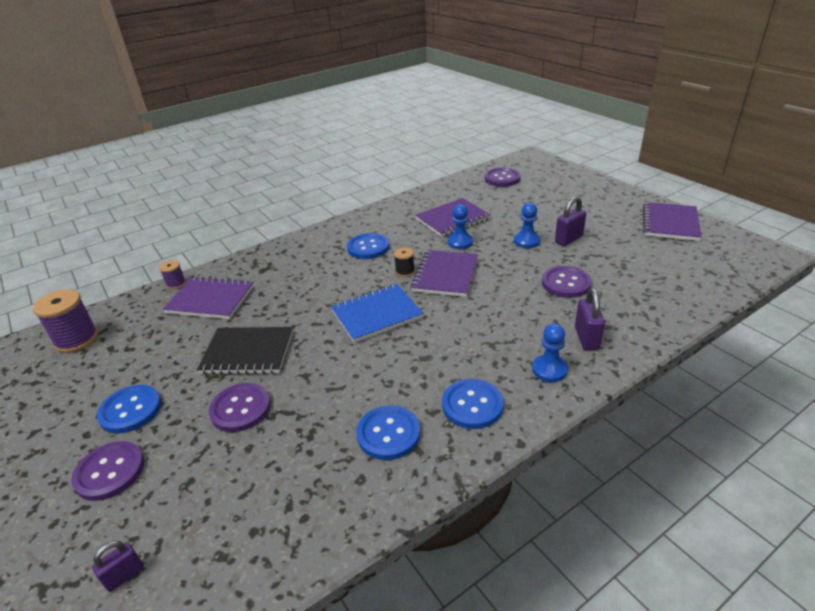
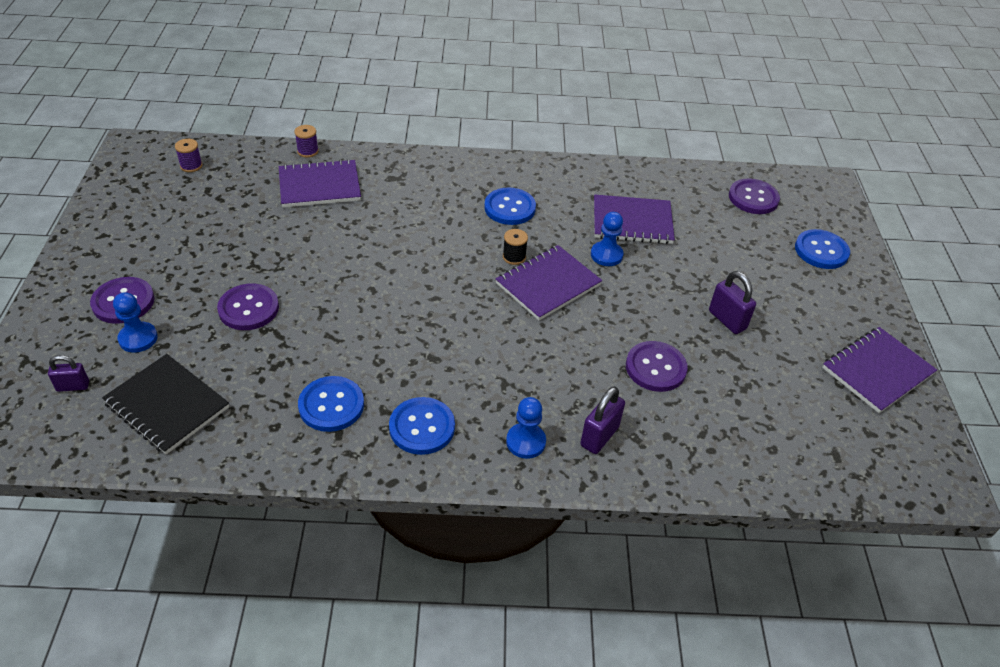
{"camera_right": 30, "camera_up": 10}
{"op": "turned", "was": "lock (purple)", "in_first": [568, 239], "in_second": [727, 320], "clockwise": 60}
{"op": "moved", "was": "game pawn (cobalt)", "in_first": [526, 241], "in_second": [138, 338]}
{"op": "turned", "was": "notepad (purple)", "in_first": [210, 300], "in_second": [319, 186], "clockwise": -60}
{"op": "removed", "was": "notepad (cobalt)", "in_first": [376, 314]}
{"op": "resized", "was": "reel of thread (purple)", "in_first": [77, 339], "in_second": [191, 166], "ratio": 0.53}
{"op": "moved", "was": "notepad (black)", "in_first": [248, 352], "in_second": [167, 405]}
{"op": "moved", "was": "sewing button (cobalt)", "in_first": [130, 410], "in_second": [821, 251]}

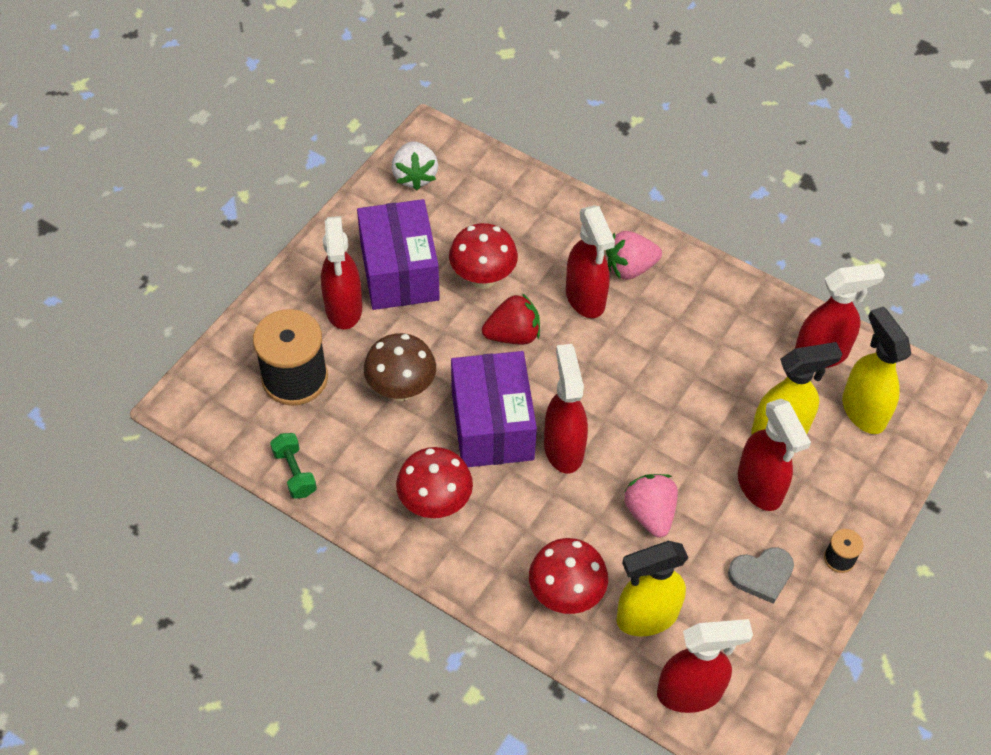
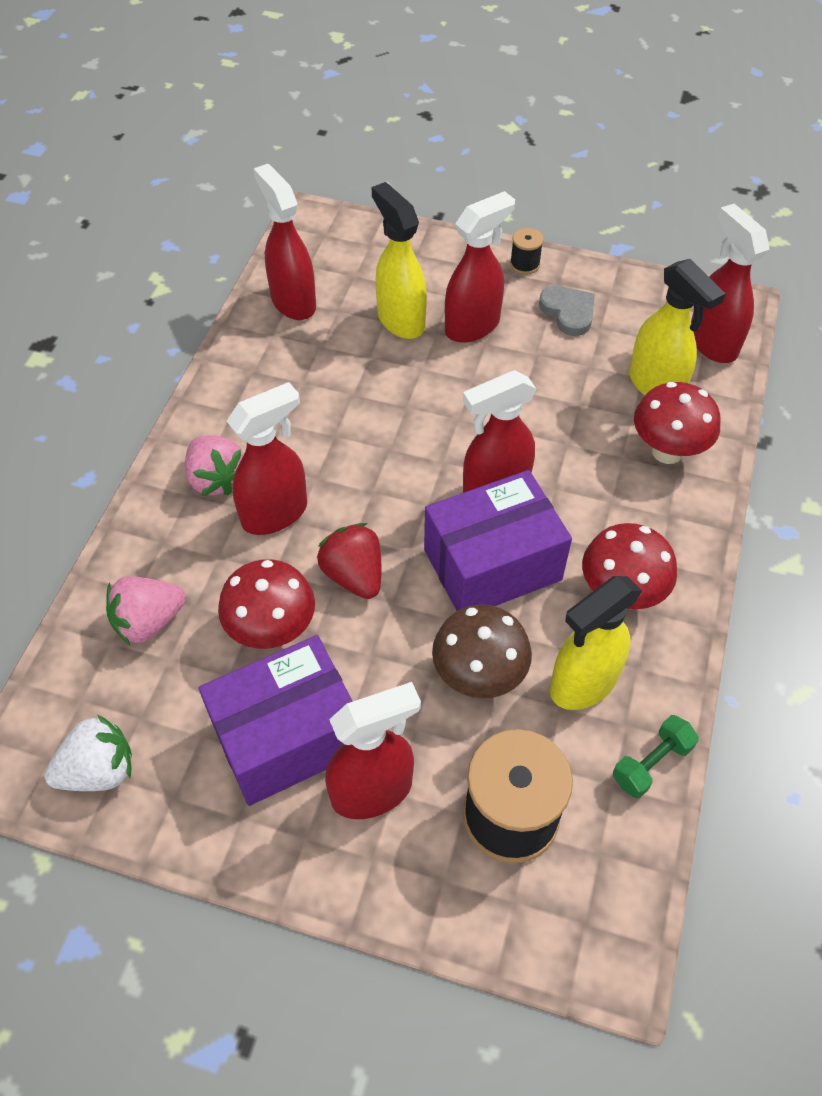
{"camera_right": -105, "camera_up": 0}
{"op": "moved", "was": "sprayer (bright yellow)", "in_first": [863, 410], "in_second": [583, 683]}
{"op": "moved", "was": "strawberry (rosy)", "in_first": [650, 513], "in_second": [149, 622]}

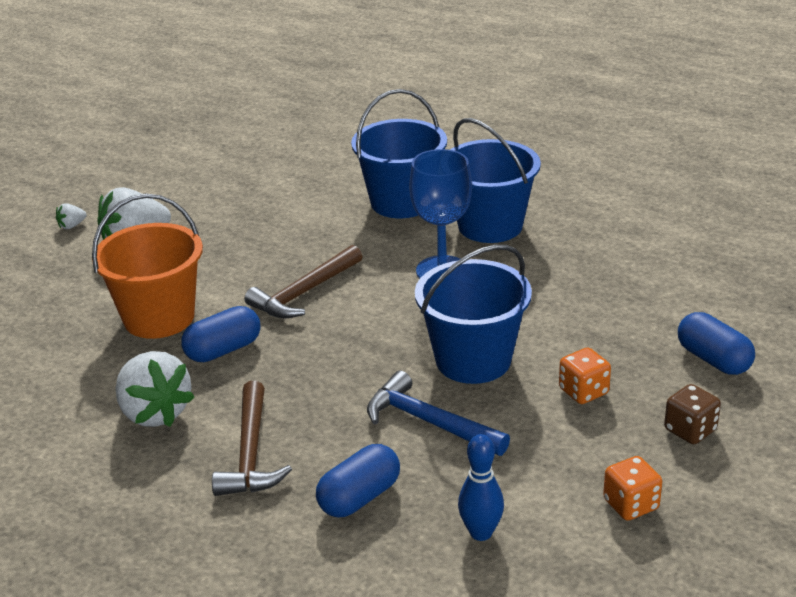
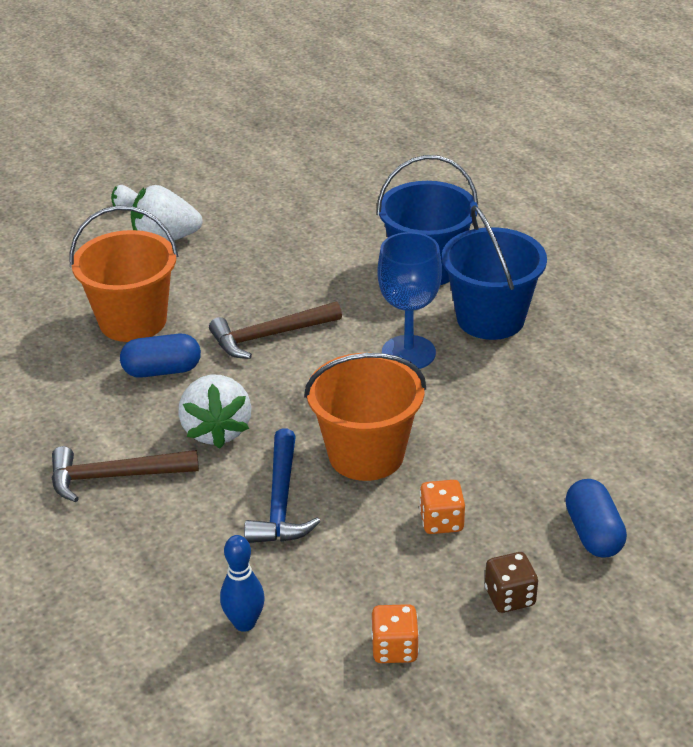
{"camera_right": 25, "camera_up": 5}
{"op": "recoloured", "was": "sand bucket (cobalt)", "now": "sand bucket (orange)", "in_first": [473, 360], "in_second": [366, 454]}
{"op": "moved", "was": "strawberry (white)", "in_first": [155, 413], "in_second": [216, 430]}
{"op": "turned", "was": "carpenter's hammer (cobalt)", "in_first": [429, 422], "in_second": [281, 501], "clockwise": -150}
{"op": "turned", "was": "carpenter's hammer (dark brown)", "in_first": [251, 453], "in_second": [114, 477], "clockwise": 60}
{"op": "removed", "was": "pill shape (cobalt)", "in_first": [359, 497]}

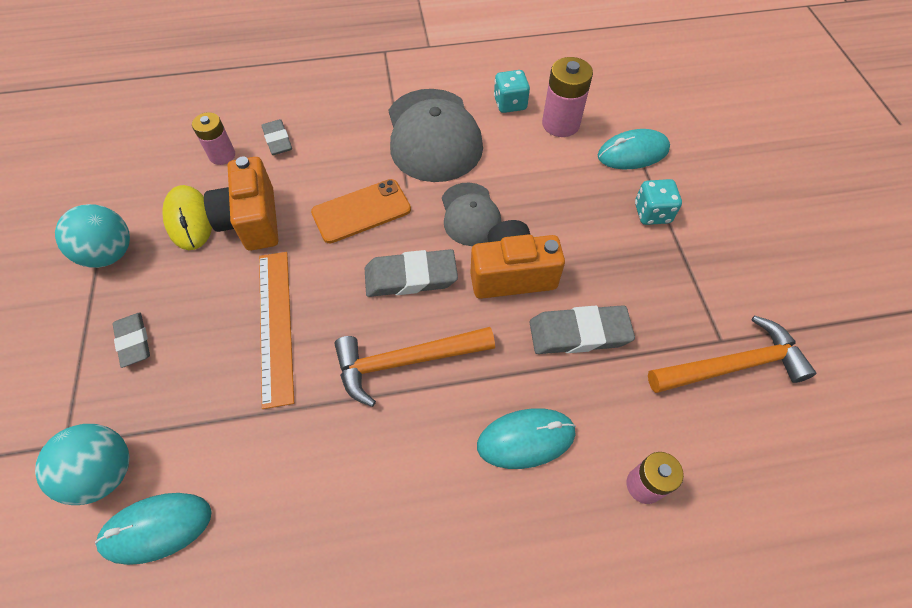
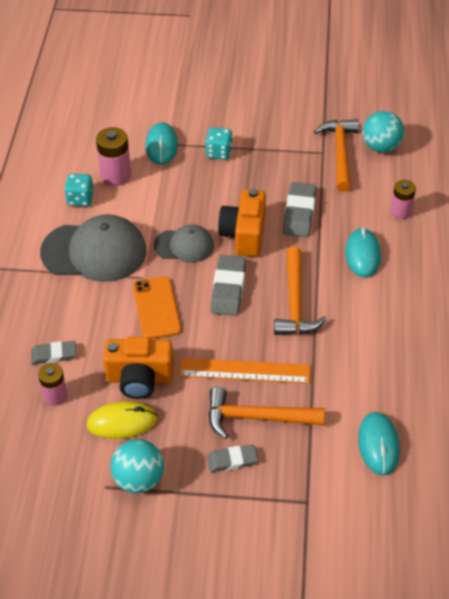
{"camera_right": -75, "camera_up": -10}
{"op": "moved", "was": "sphere (teal)", "in_first": [105, 472], "in_second": [381, 147]}
{"op": "added", "now": "carpenter's hammer (orange)", "in_second": [257, 418]}

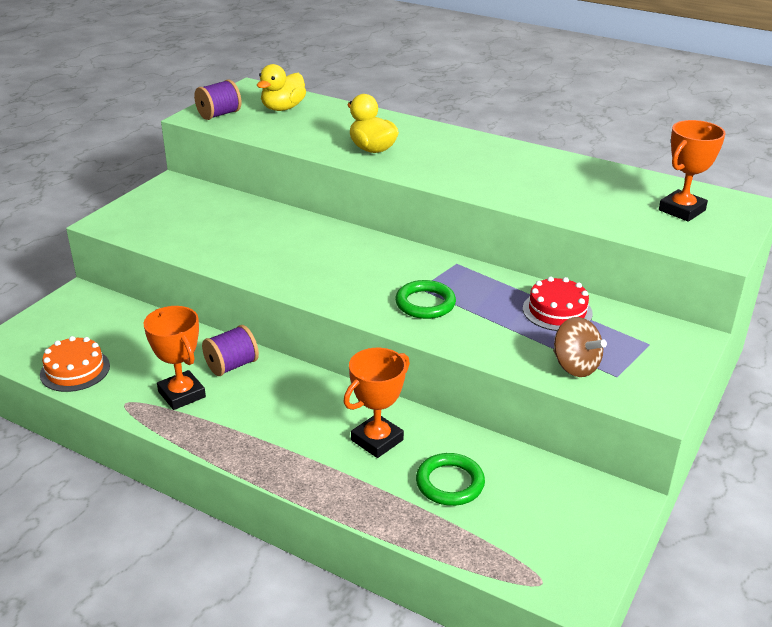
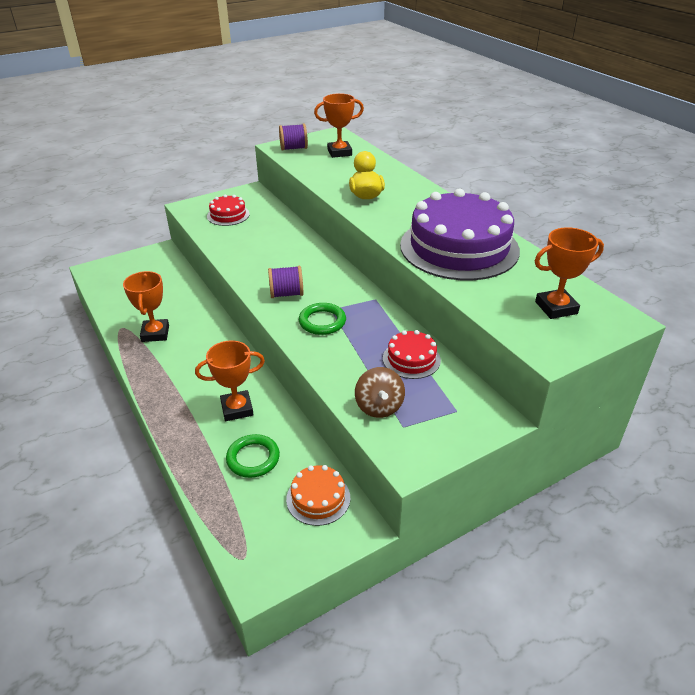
{"camera_right": 30, "camera_up": 5}
{"op": "replaced", "was": "duck (bright yellow)", "now": "prize cup (orange)", "in_first": [283, 108], "in_second": [339, 152]}
{"op": "moved", "was": "reel of thread (purple)", "in_first": [232, 365], "in_second": [286, 294]}
{"op": "moved", "was": "layer cake (orange)", "in_first": [75, 370], "in_second": [318, 498]}
{"op": "added", "now": "layer cake (purple)", "in_second": [459, 247]}
{"op": "added", "now": "layer cake (crimson)", "in_second": [228, 215]}

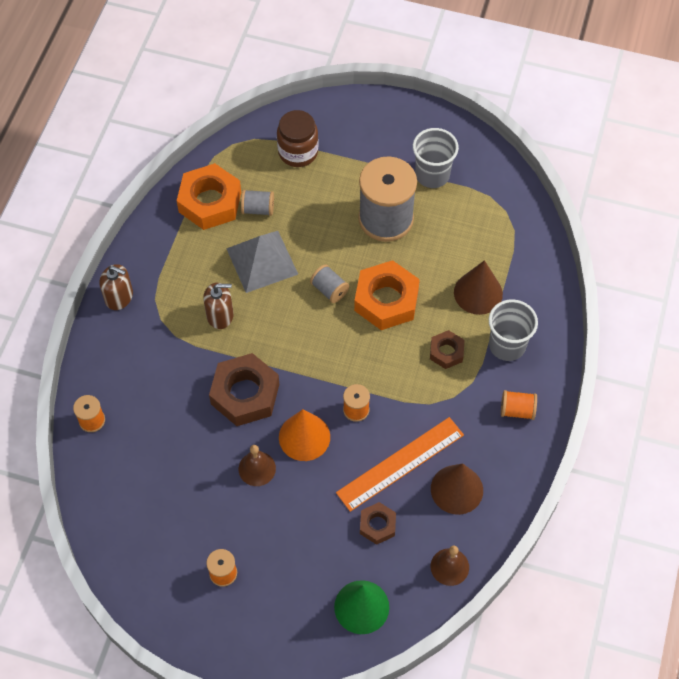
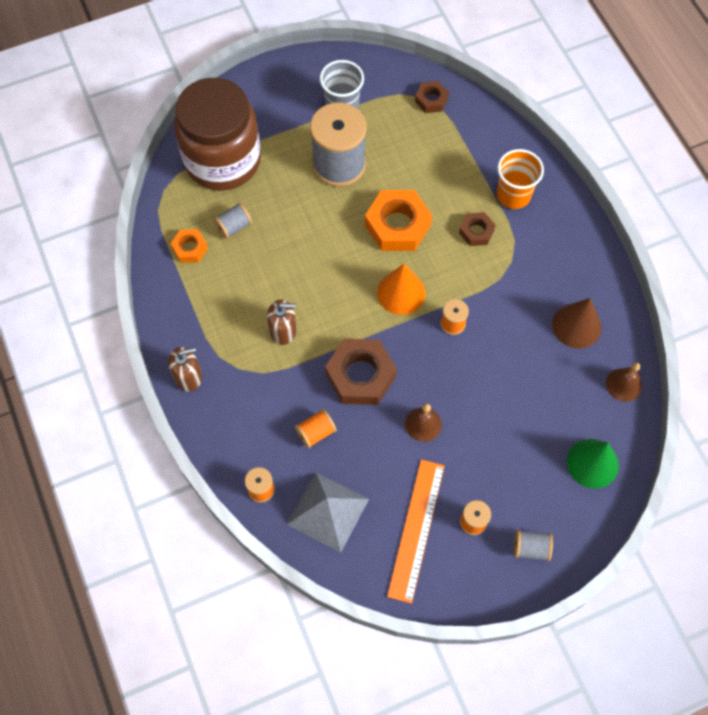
{"camera_right": -40, "camera_up": 5}
{"op": "resized", "was": "preserve jar (dark brown)", "in_first": [298, 152], "in_second": [223, 160], "ratio": 1.94}
{"op": "resized", "was": "hex nut (orange)", "in_first": [210, 202], "in_second": [190, 248], "ratio": 0.54}
{"op": "moved", "was": "solid pyramid (grey)", "in_first": [262, 261], "in_second": [328, 511]}
{"op": "removed", "was": "solid cone (dark brown)", "in_first": [478, 293]}
{"op": "moved", "was": "reel of thread (grey)", "in_first": [329, 290], "in_second": [530, 548]}
{"op": "turned", "was": "soap pump (dark brown)", "in_first": [220, 315], "in_second": [283, 330], "clockwise": 45}
{"op": "recoloured", "was": "beaker (grey)", "now": "beaker (orange)", "in_first": [507, 345], "in_second": [513, 195]}
{"op": "moved", "was": "reel of thread (orange)", "in_first": [517, 410], "in_second": [316, 432]}
{"op": "moved", "was": "solid cone (orange)", "in_first": [304, 437], "in_second": [401, 293]}
{"op": "moved", "was": "ruler (orange)", "in_first": [400, 464], "in_second": [416, 529]}
{"op": "moved", "was": "hex nut (dark brown)", "in_first": [377, 525], "in_second": [431, 100]}

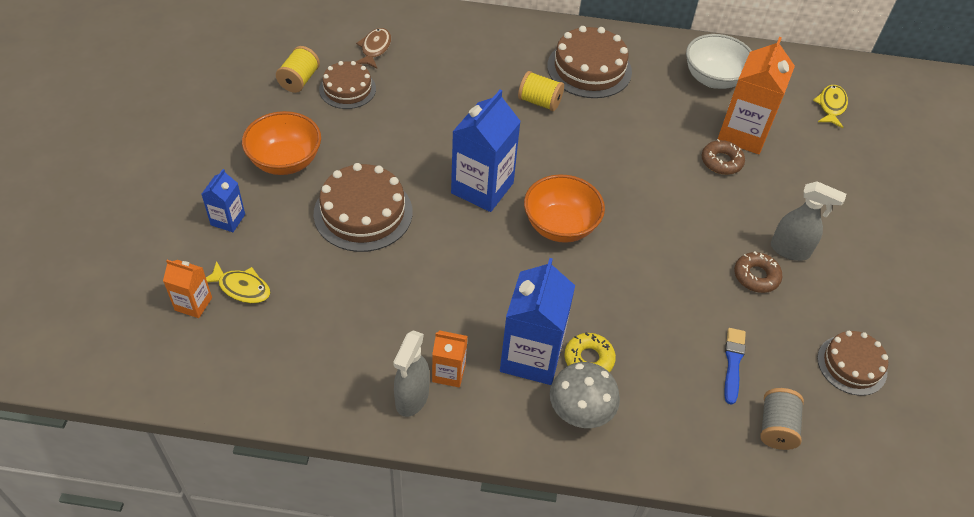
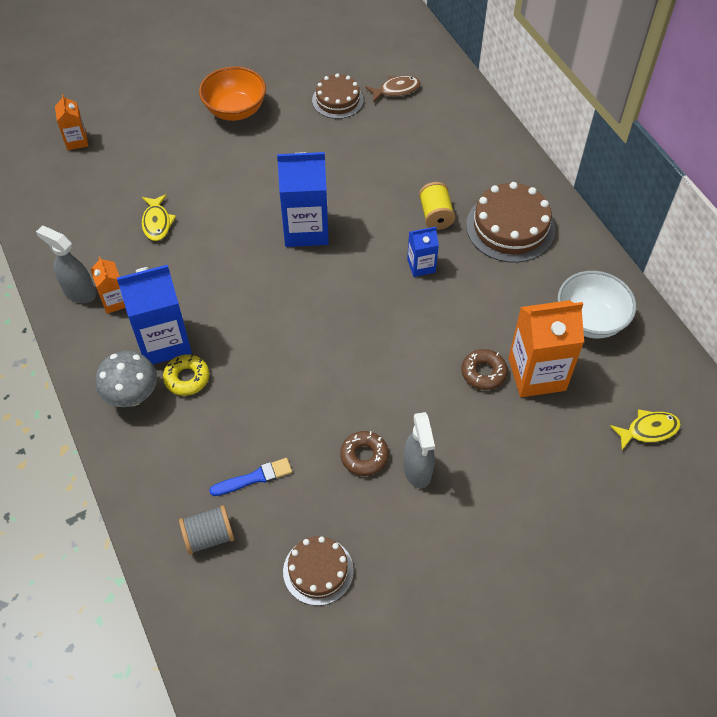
{"camera_right": 60, "camera_up": 5}
{"op": "removed", "was": "reel of thread (bright yellow)", "in_first": [299, 80]}
{"op": "removed", "was": "layer cake (dark brown)", "in_first": [363, 212]}
{"op": "moved", "was": "juice carton (cobalt)", "in_first": [228, 220], "in_second": [421, 266]}
{"op": "removed", "was": "deep dish (orange)", "in_first": [560, 226]}
{"op": "moved", "was": "fish (bright yellow)", "in_first": [241, 288], "in_second": [157, 222]}
{"op": "turned", "was": "sprayer (grey)", "in_first": [411, 398], "in_second": [79, 292], "clockwise": 45}

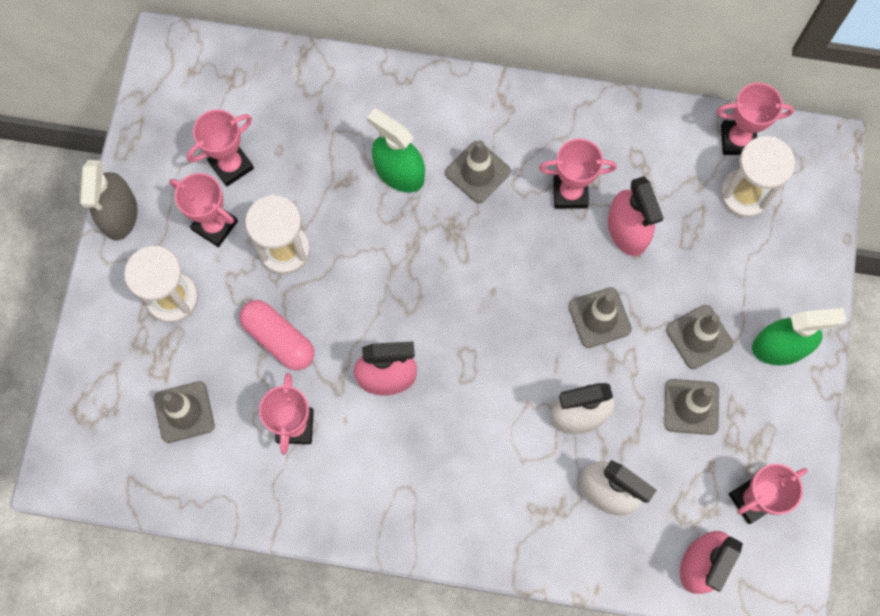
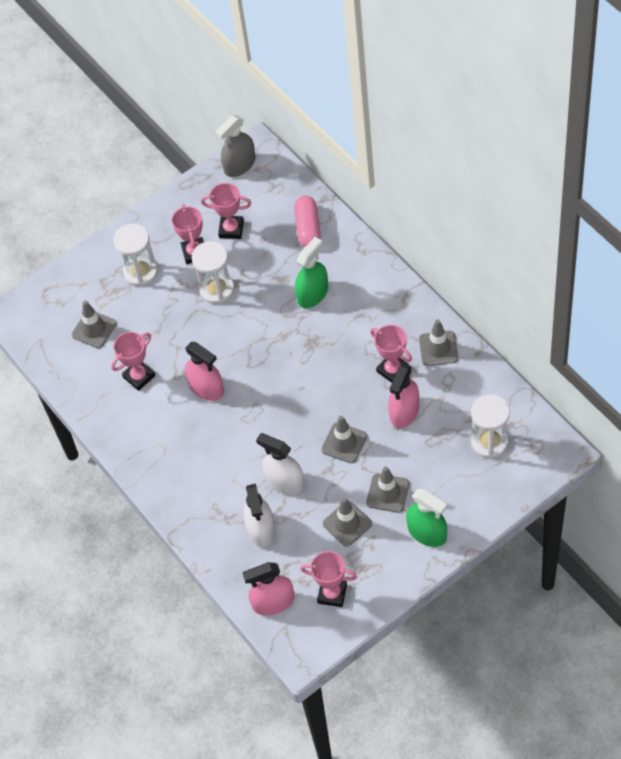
{"camera_right": 50, "camera_up": -15}
{"op": "removed", "was": "prize cup (rosy)", "in_first": [737, 140]}
{"op": "turned", "was": "sprayer (emerald)", "in_first": [399, 172], "in_second": [312, 294], "clockwise": 45}
{"op": "moved", "was": "road cone (grey)", "in_first": [477, 172], "in_second": [438, 348]}
{"op": "moved", "was": "sprayer (grey)", "in_first": [119, 214], "in_second": [239, 165]}
{"op": "moved", "was": "pill shape (rosy)", "in_first": [279, 339], "in_second": [308, 228]}

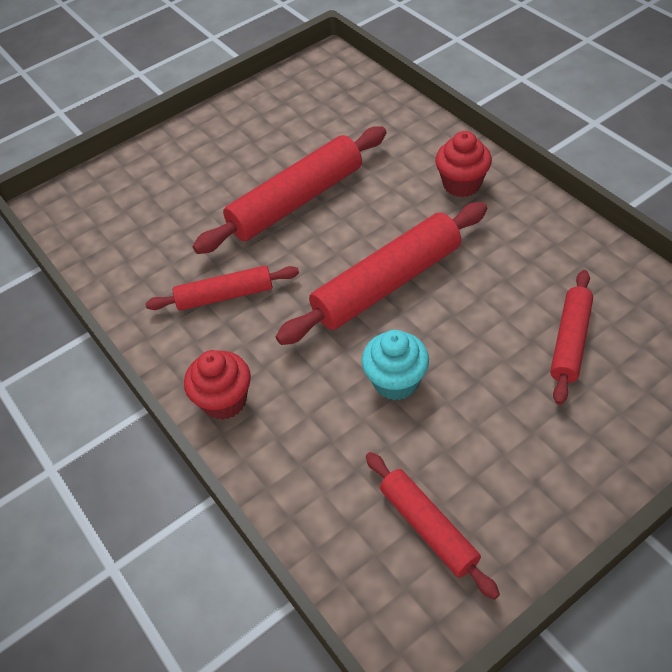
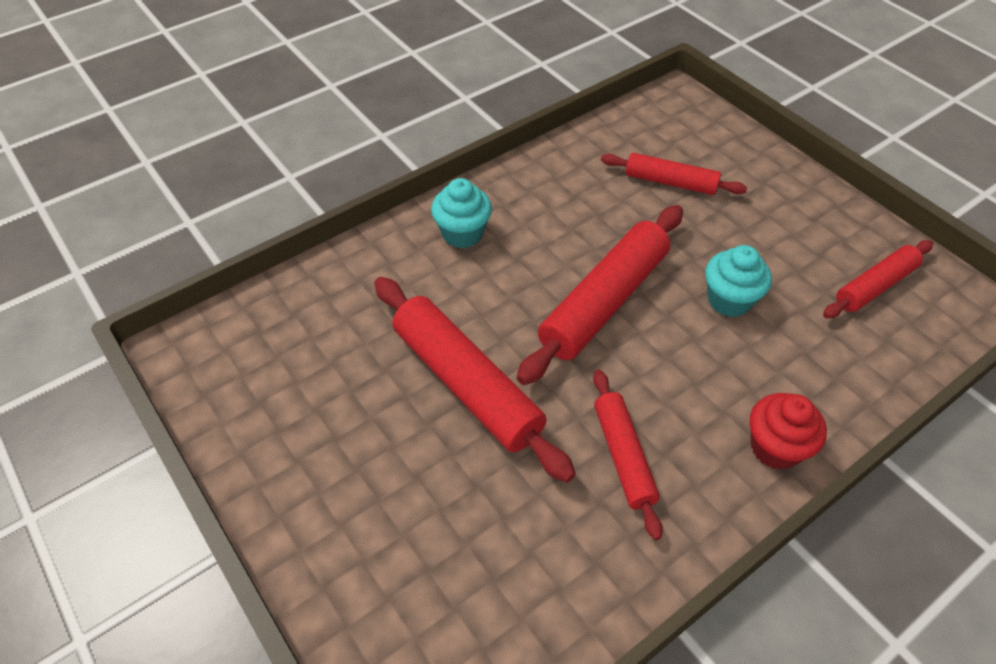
{"camera_right": -95, "camera_up": 0}
{"op": "recoloured", "was": "muffin (crimson)", "now": "muffin (teal)", "in_first": [461, 184], "in_second": [462, 233]}
{"op": "turned", "was": "dough roller (crimson)", "in_first": [387, 283], "in_second": [603, 302], "clockwise": 75}

